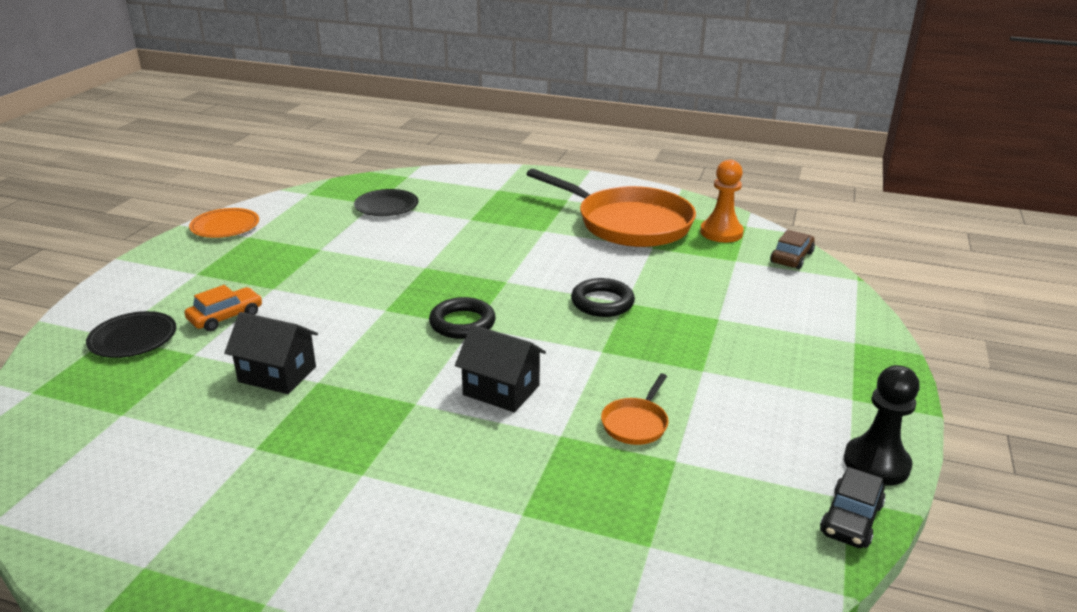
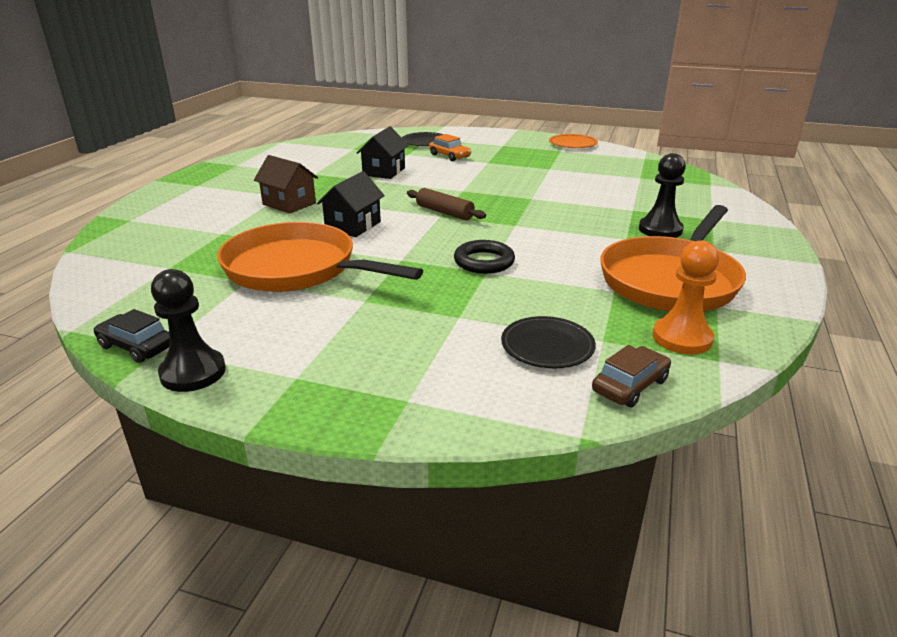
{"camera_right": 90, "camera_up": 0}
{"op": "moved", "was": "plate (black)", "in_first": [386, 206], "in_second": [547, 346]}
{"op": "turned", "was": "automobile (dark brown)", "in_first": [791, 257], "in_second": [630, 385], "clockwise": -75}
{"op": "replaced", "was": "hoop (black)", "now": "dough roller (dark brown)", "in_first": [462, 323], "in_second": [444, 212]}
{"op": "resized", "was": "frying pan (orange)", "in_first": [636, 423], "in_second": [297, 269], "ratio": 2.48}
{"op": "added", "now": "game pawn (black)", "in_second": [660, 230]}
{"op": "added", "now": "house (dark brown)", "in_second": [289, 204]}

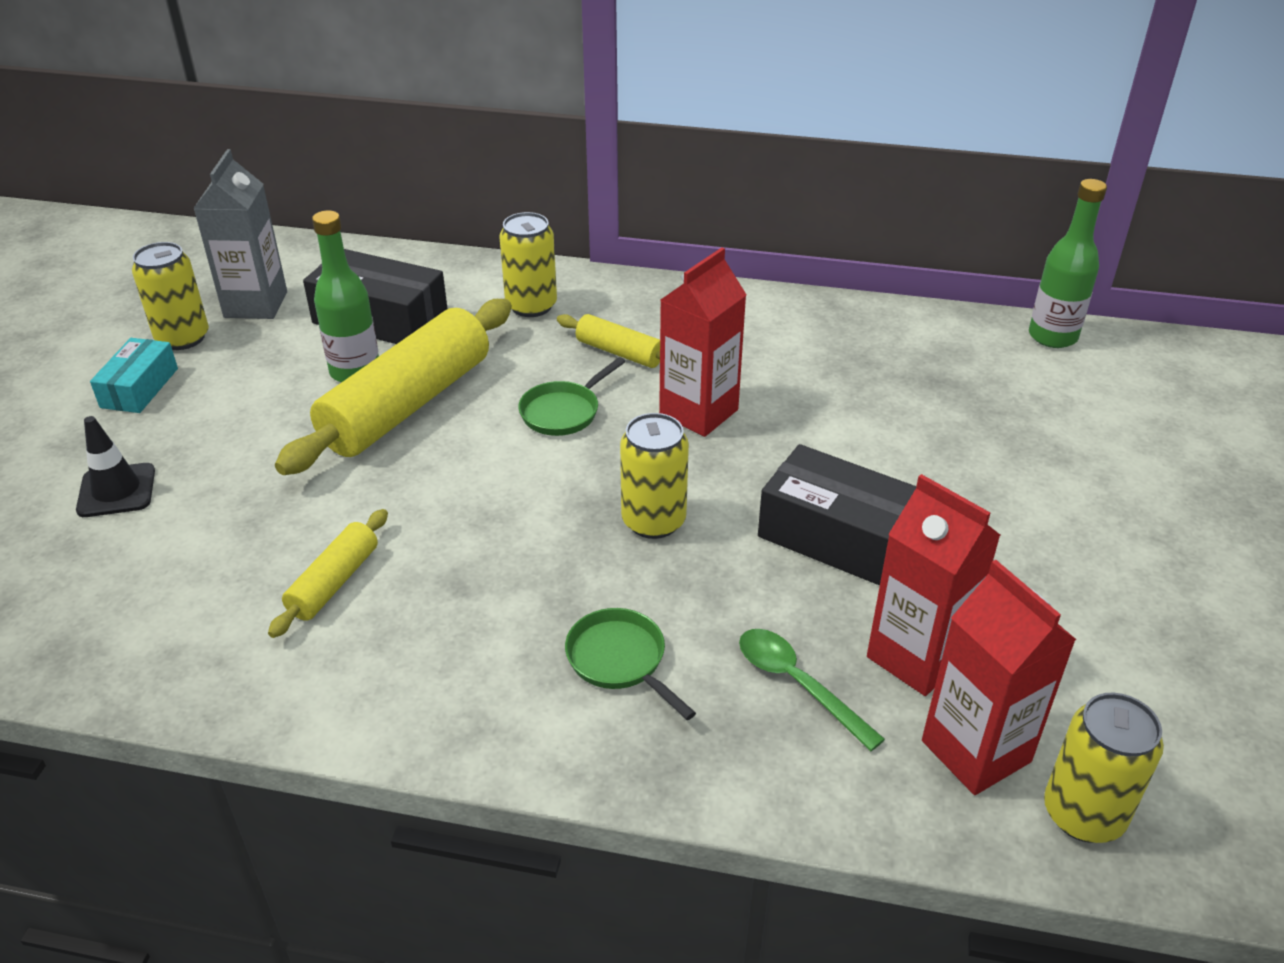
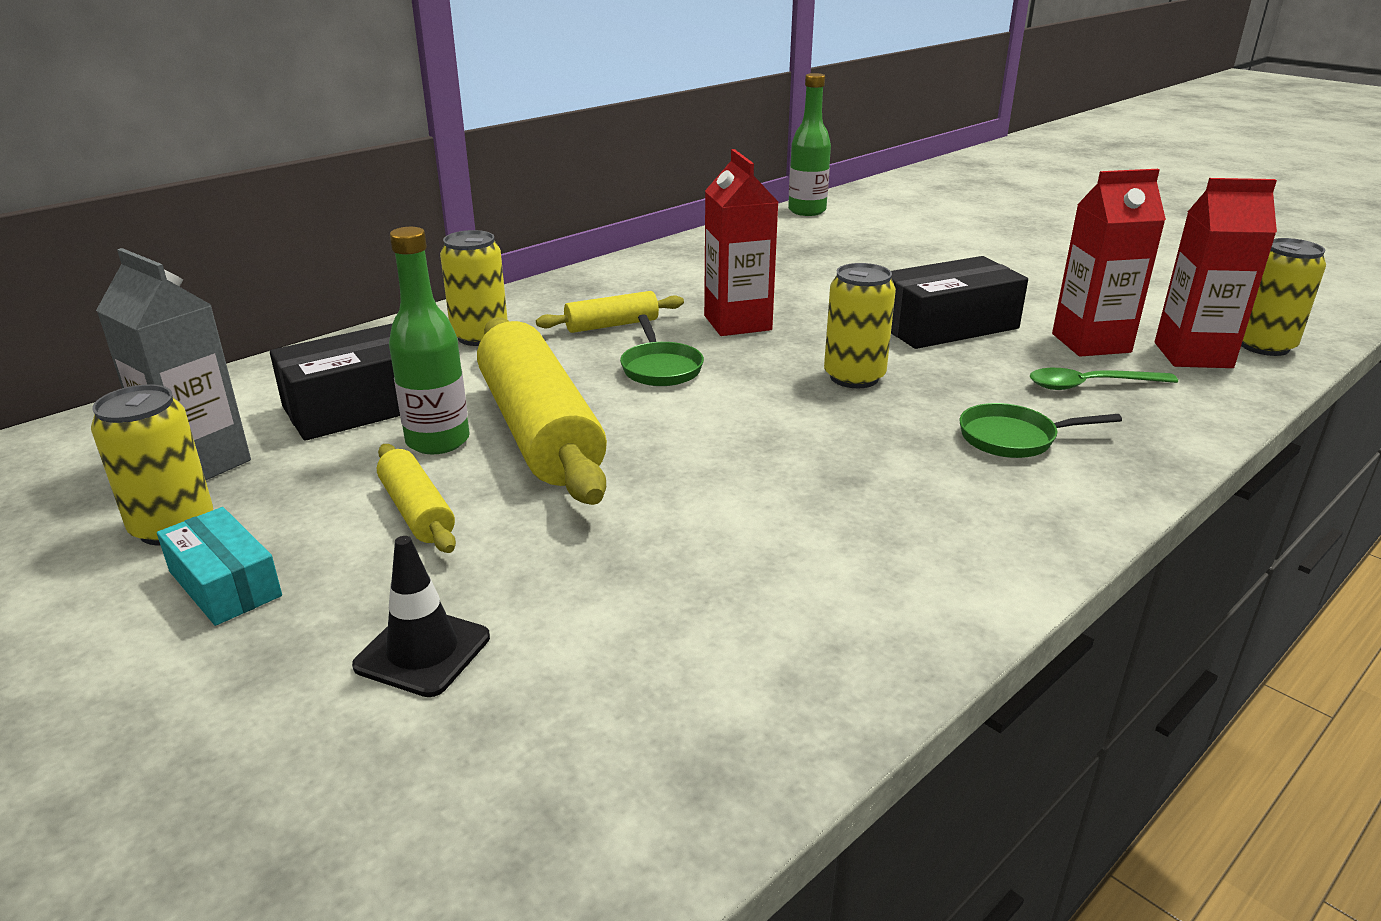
{"camera_right": -55, "camera_up": -10}
{"op": "moved", "was": "dough roller (bright yellow)", "in_first": [334, 583], "in_second": [417, 511]}

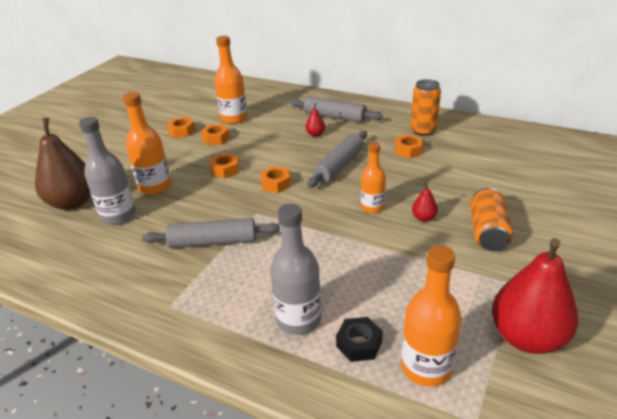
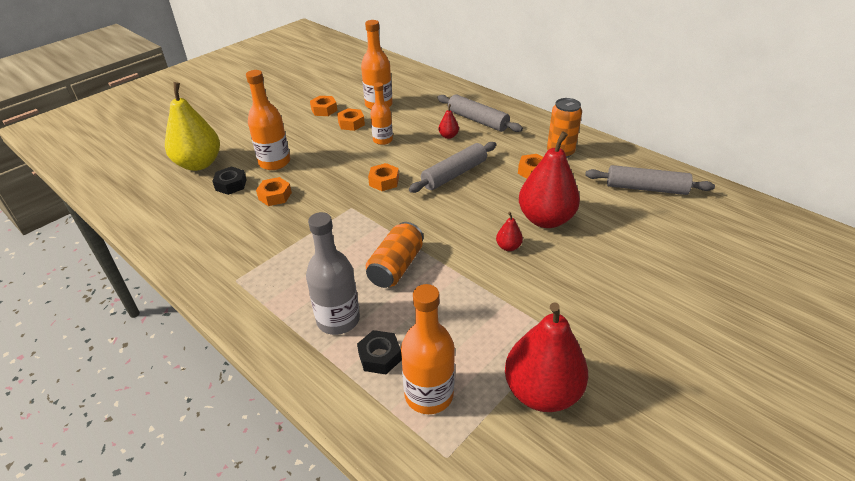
{"camera_right": 15, "camera_up": 5}
{"op": "replaced", "was": "bottle (grey)", "now": "hex nut (black)", "in_first": [118, 216], "in_second": [231, 185]}
{"op": "recoloured", "was": "pear fruit (dark brown)", "now": "pear fruit (bright yellow)", "in_first": [73, 202], "in_second": [199, 164]}
{"op": "moved", "was": "bottle (orange)", "in_first": [372, 207], "in_second": [382, 140]}
{"op": "moved", "was": "hex nut (orange)", "in_first": [225, 170], "in_second": [275, 196]}
{"op": "moved", "was": "soda can (orange)", "in_first": [487, 232], "in_second": [396, 267]}
{"op": "moved", "was": "dough roller (grey)", "in_first": [213, 242], "in_second": [646, 188]}
{"op": "added", "now": "pear fruit (crimson)", "in_second": [545, 219]}

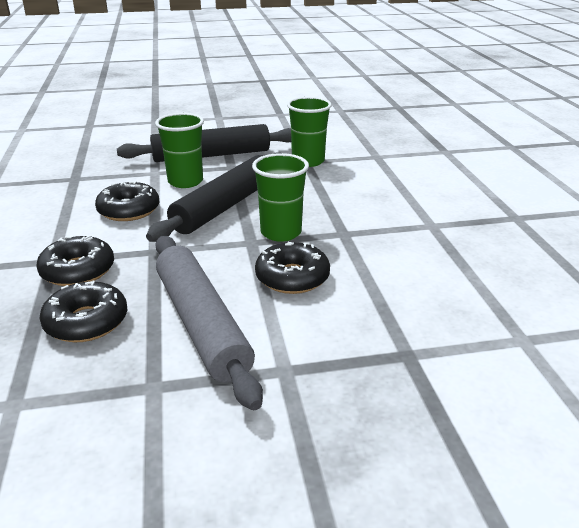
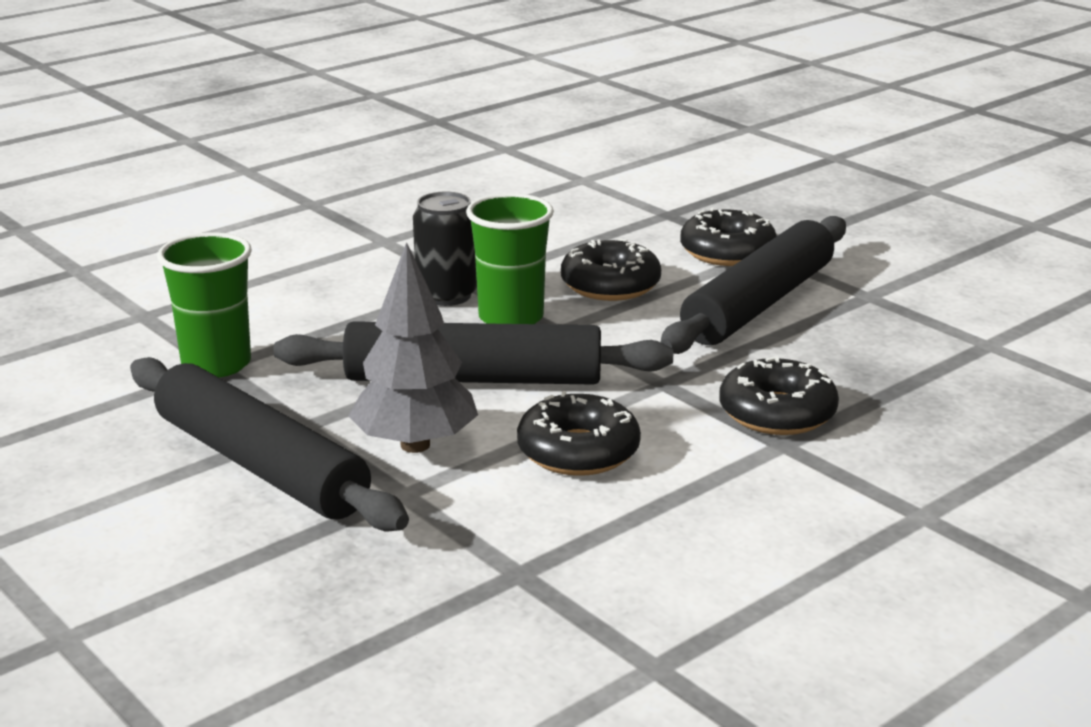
{"camera_right": -120, "camera_up": -5}
{"op": "replaced", "was": "beaker (emerald)", "now": "fir tree (grey)", "in_first": [185, 182], "in_second": [415, 445]}
{"op": "recoloured", "was": "dough roller (grey)", "now": "dough roller (black)", "in_first": [202, 324], "in_second": [758, 304]}
{"op": "moved", "was": "donut (black)", "in_first": [86, 322], "in_second": [727, 252]}
{"op": "added", "now": "soda can (black)", "in_second": [446, 295]}

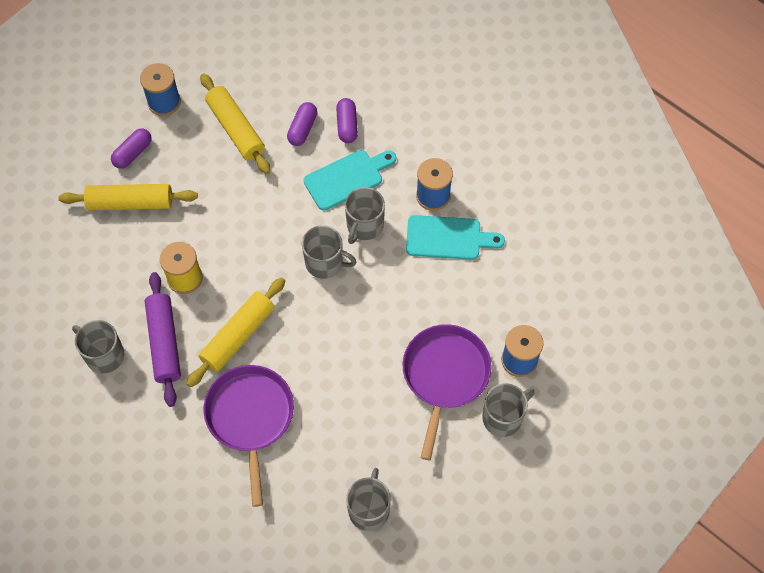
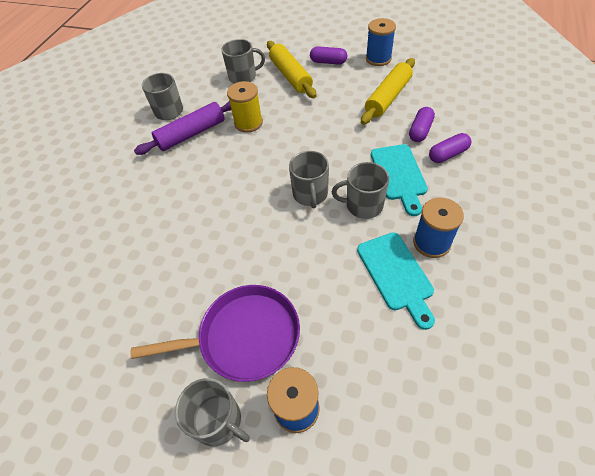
{"camera_right": 70, "camera_up": -10}
{"op": "turned", "was": "pill shape (purple)", "in_first": [302, 129], "in_second": [420, 131], "clockwise": -60}
{"op": "turned", "was": "cutting board (teal)", "in_first": [347, 178], "in_second": [399, 175], "clockwise": 45}
{"op": "removed", "was": "dough roller (bright yellow)", "in_first": [238, 336]}
{"op": "removed", "was": "frying pan (purple)", "in_first": [250, 417]}
{"op": "moved", "was": "mug (grey)", "in_first": [369, 509], "in_second": [243, 77]}

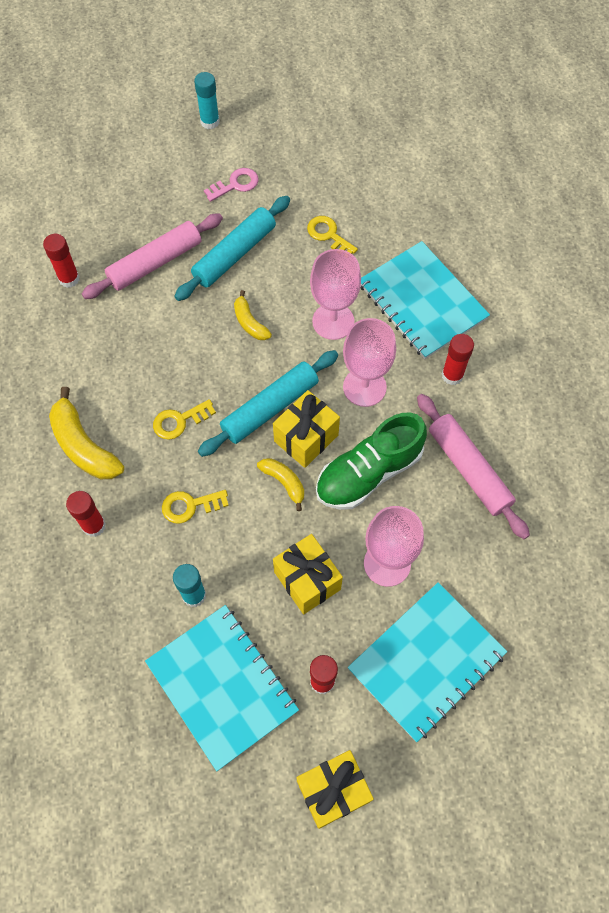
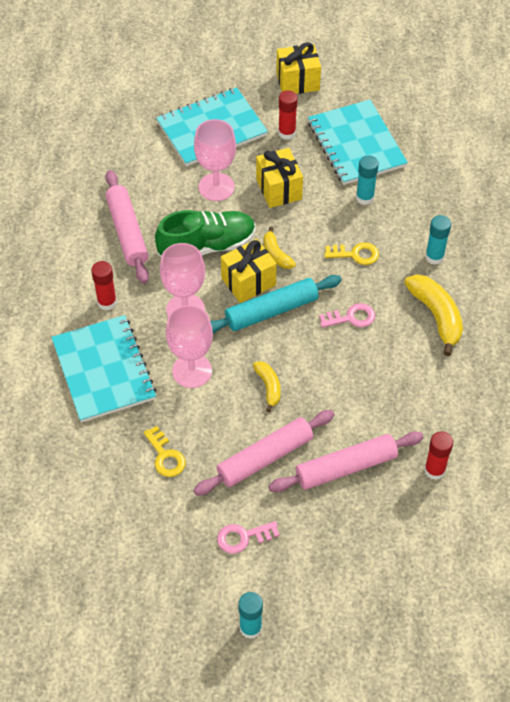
{"camera_right": -165, "camera_up": -10}
{"op": "recoloured", "was": "dough roller (teal)", "now": "dough roller (rosy)", "in_first": [234, 254], "in_second": [265, 458]}
{"op": "recoloured", "was": "key (bright yellow)", "now": "key (rosy)", "in_first": [179, 421], "in_second": [351, 317]}
{"op": "recoloured", "was": "glue stick (crimson)", "now": "glue stick (teal)", "in_first": [94, 526], "in_second": [434, 257]}

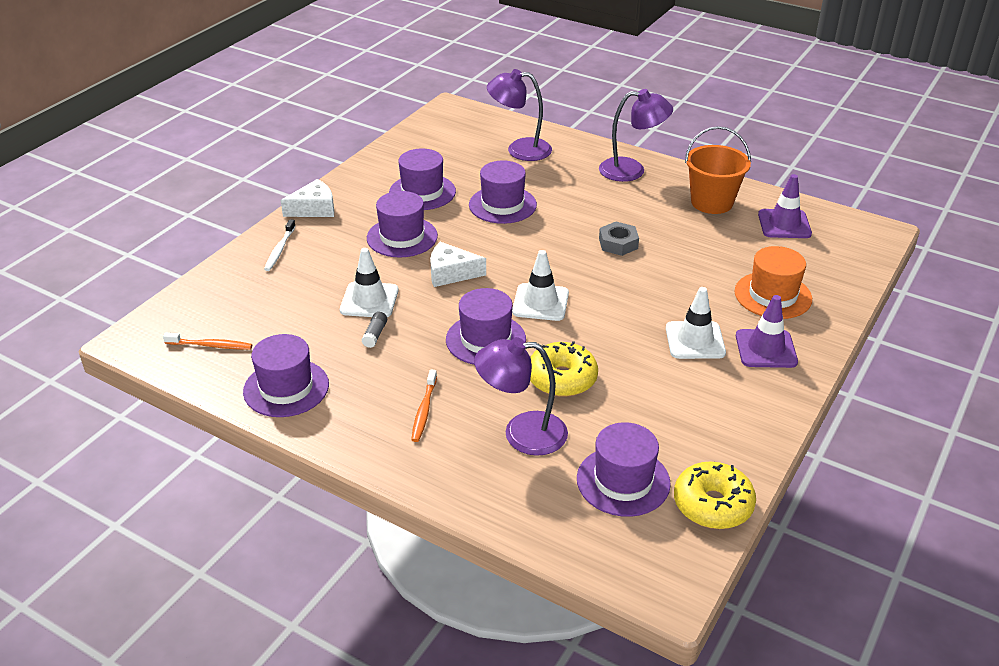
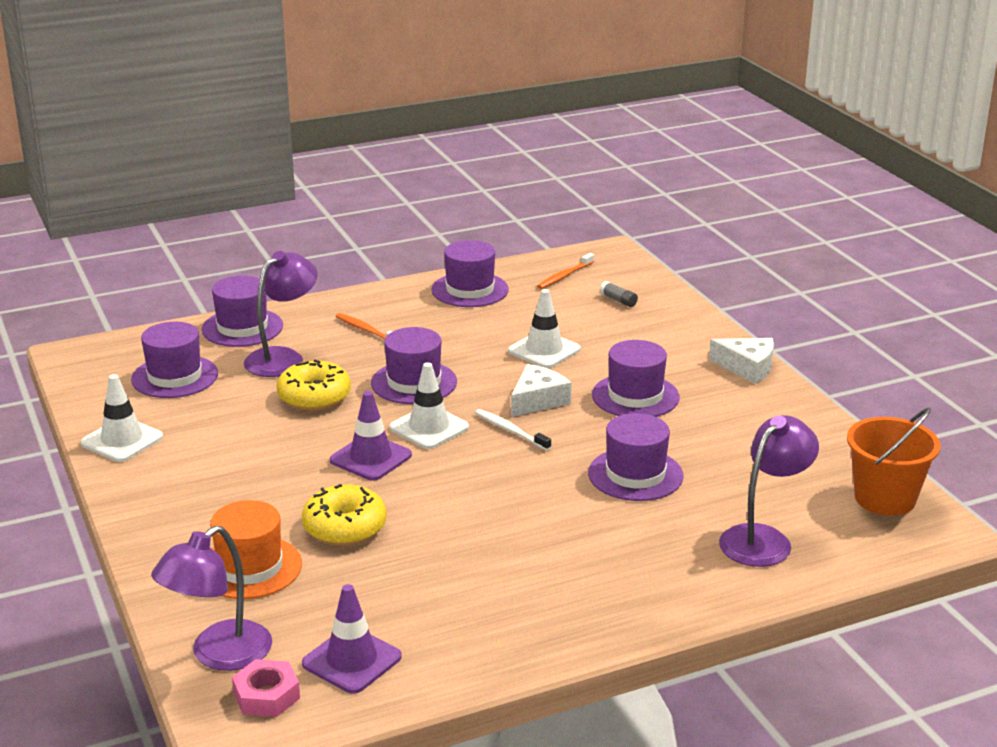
{"camera_right": 125, "camera_up": -10}
{"op": "moved", "was": "reading lamp (purple)", "in_first": [632, 170], "in_second": [219, 655]}
{"op": "moved", "was": "sand bucket (orange)", "in_first": [711, 202], "in_second": [885, 498]}
{"op": "moved", "was": "hat (purple)", "in_first": [422, 192], "in_second": [242, 328]}
{"op": "turned", "was": "cheese wedge (white)", "in_first": [314, 208], "in_second": [747, 368], "clockwise": -75}
{"op": "moved", "was": "dental brush (white)", "in_first": [280, 249], "in_second": [511, 431]}
{"op": "removed", "was": "hex nut (grey)", "in_first": [618, 243]}
{"op": "moved", "was": "road cone (white)", "in_first": [695, 340], "in_second": [122, 440]}
{"op": "moved", "was": "road cone (purple)", "in_first": [766, 349], "in_second": [370, 458]}
{"op": "moved", "was": "glue stick (grey)", "in_first": [375, 335], "in_second": [618, 300]}
{"op": "moved", "was": "donut (bright yellow)", "in_first": [712, 505], "in_second": [344, 527]}
{"op": "added", "now": "hex nut (rosy)", "in_second": [266, 695]}

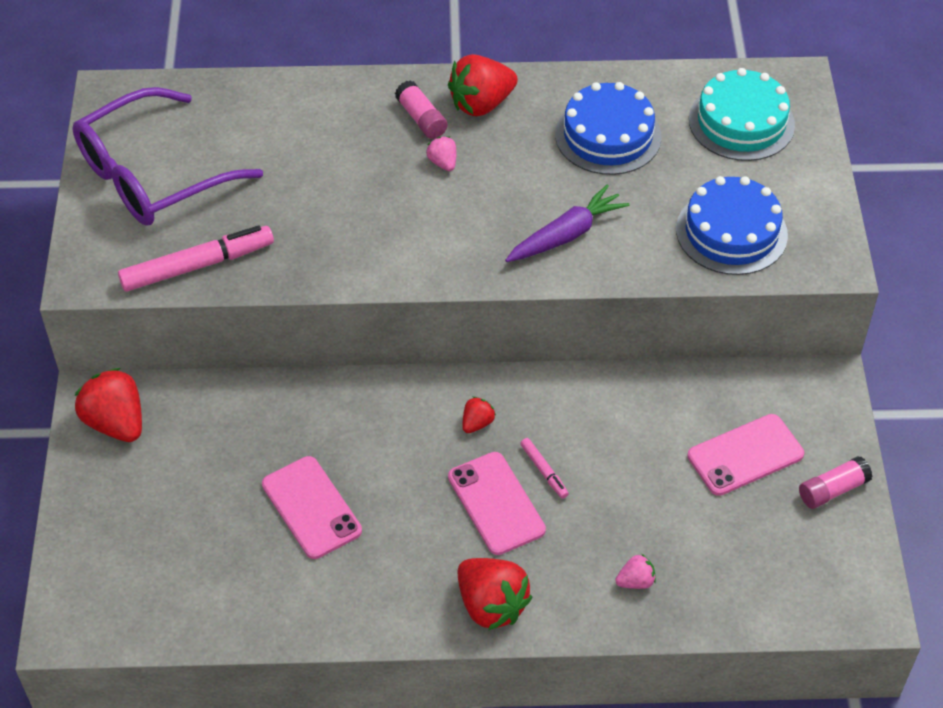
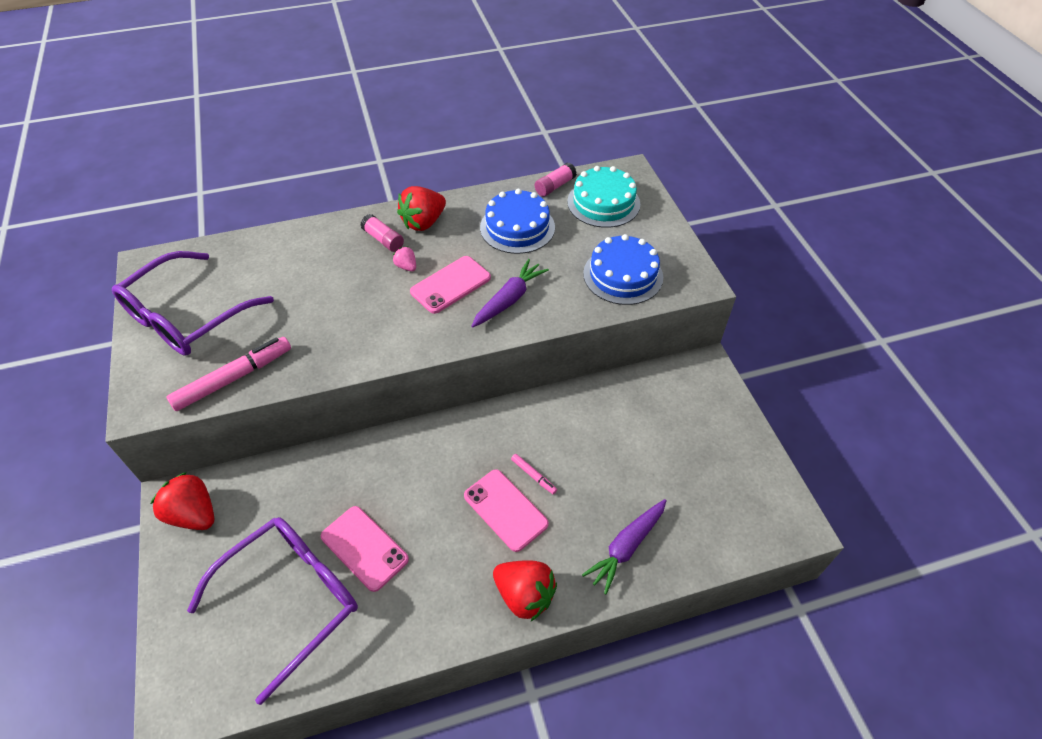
{"camera_right": -15, "camera_up": 0}
{"op": "removed", "was": "strawberry (crimson)", "in_first": [477, 423]}
{"op": "moved", "was": "smartphone (rosy)", "in_first": [745, 455], "in_second": [450, 285]}
{"op": "moved", "was": "glue stick (rosy)", "in_first": [832, 490], "in_second": [555, 186]}
{"op": "replaced", "was": "strawberry (rosy)", "now": "toy carrot (purple)", "in_first": [635, 581], "in_second": [626, 547]}
{"op": "added", "now": "eyeglasses (purple)", "in_second": [291, 598]}

